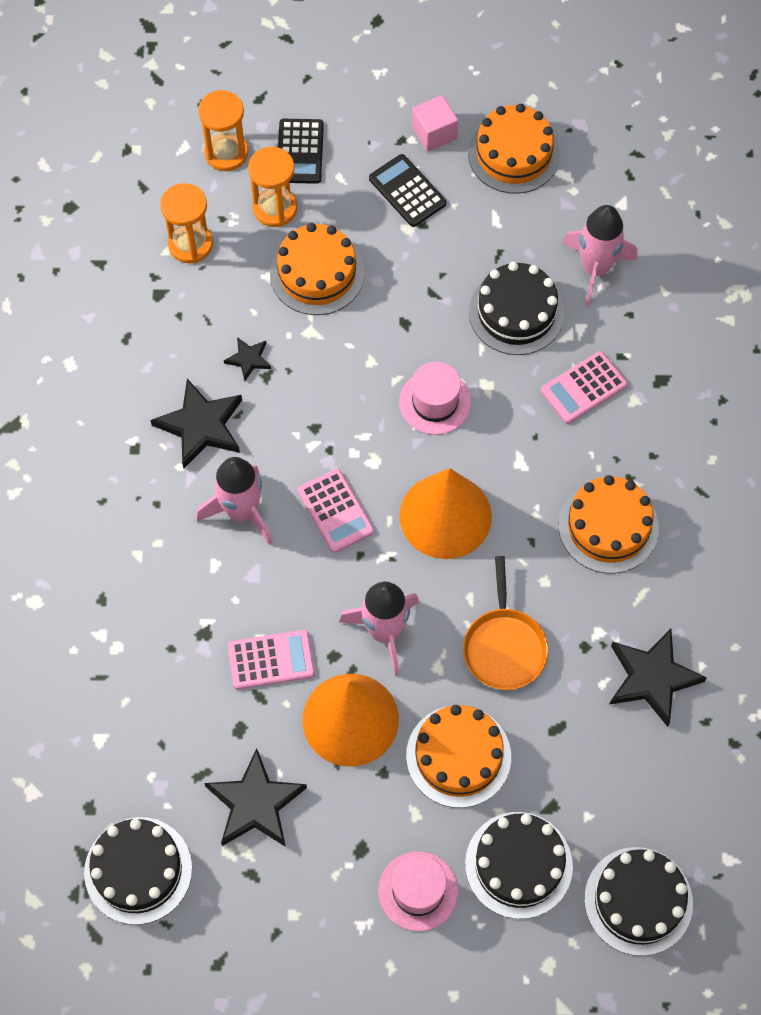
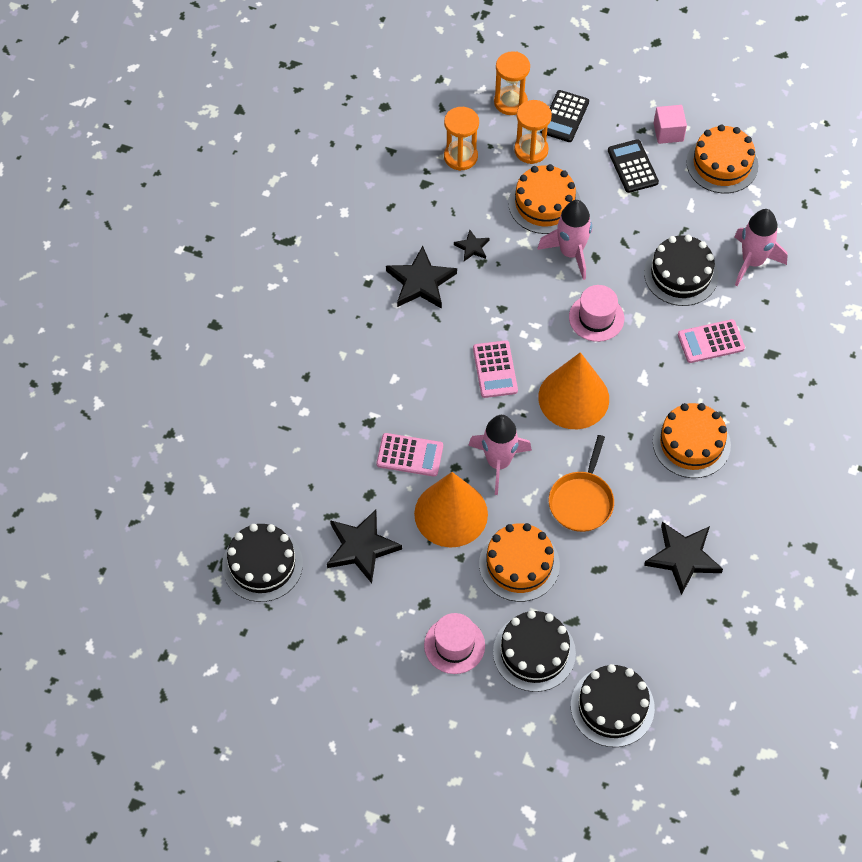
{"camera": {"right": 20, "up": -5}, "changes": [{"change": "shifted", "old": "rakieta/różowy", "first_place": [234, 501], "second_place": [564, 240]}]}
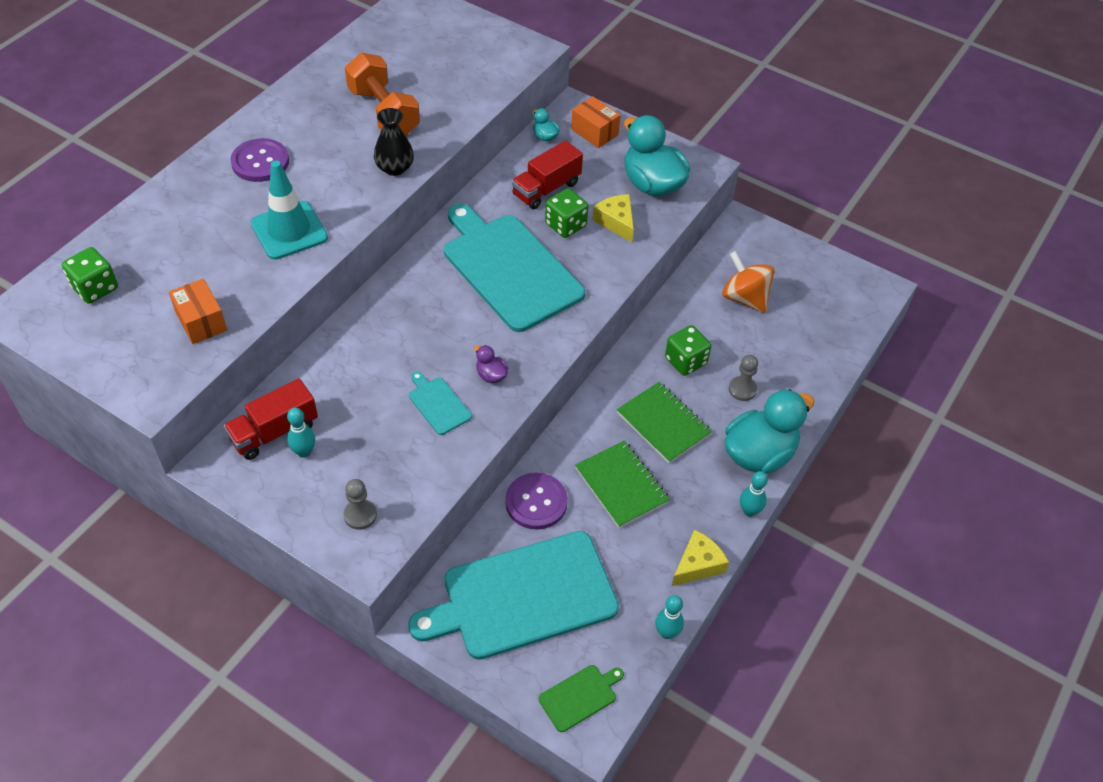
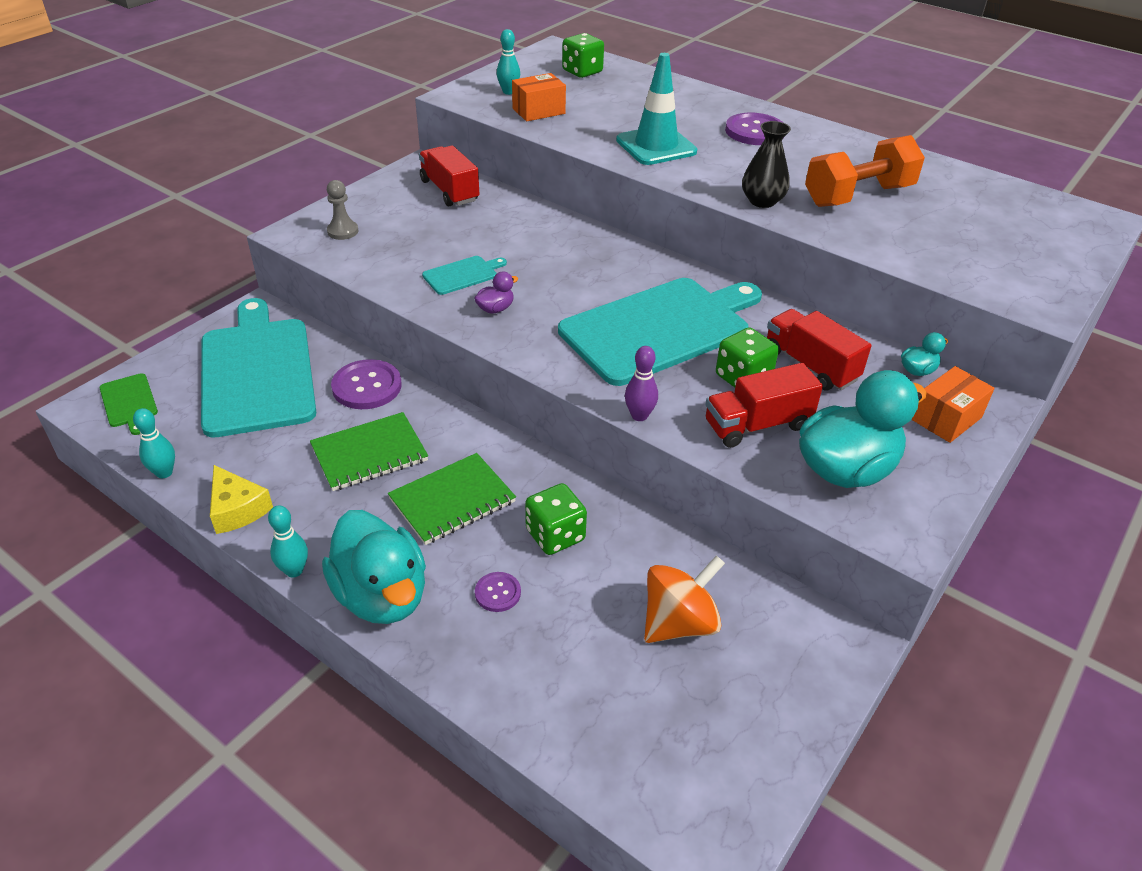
{"camera": {"right": 95, "up": -10}, "changes": [{"change": "new", "new": "kręgiel/fioletowy", "second_place": [641, 383]}, {"change": "shifted", "old": "kręgiel/turkusowy", "first_place": [301, 433], "second_place": [508, 62]}, {"change": "swapped", "old": "ser/żółty", "new": "ciężarówka/czerwony", "first_place": [613, 218], "second_place": [764, 405]}, {"change": "swapped", "old": "pionek/szary", "new": "guzik/fioletowy", "first_place": [743, 378], "second_place": [498, 592]}]}
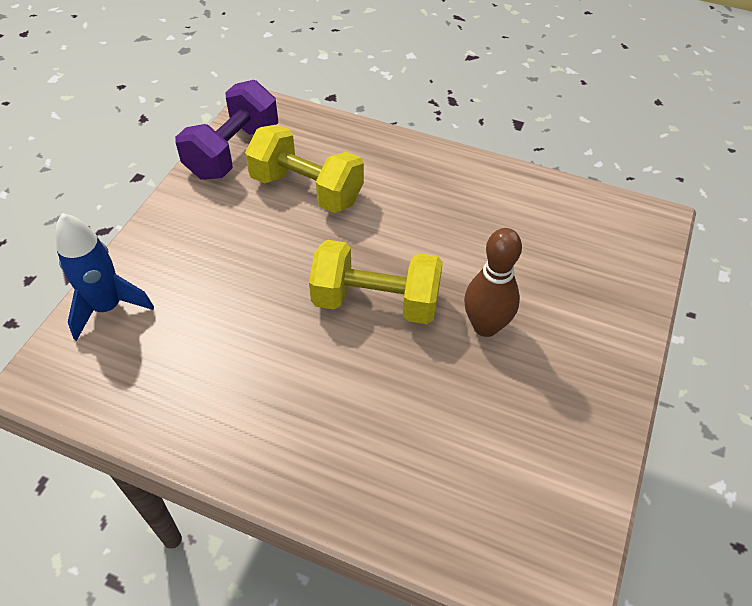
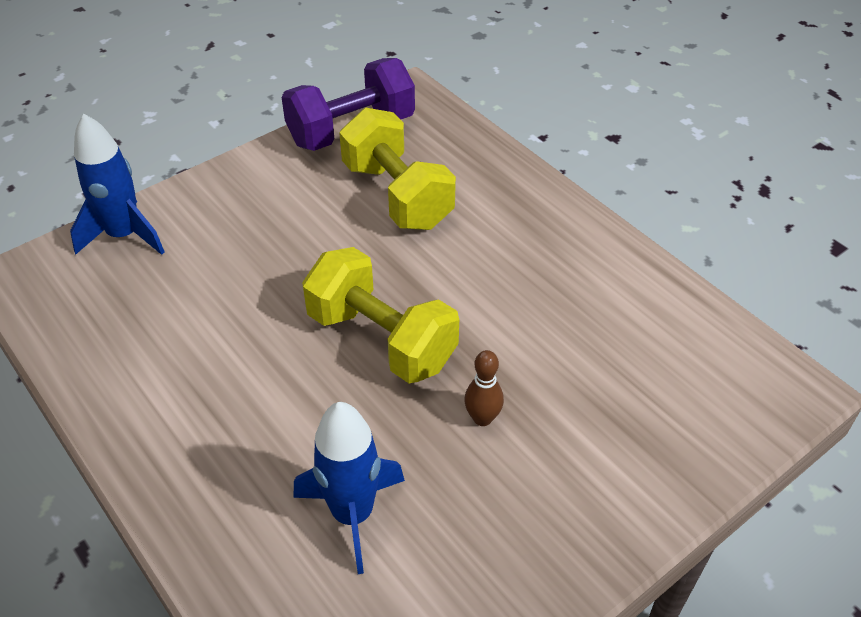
{"camera": {"right": 30, "up": -5}, "changes": [{"change": "new", "new": "rakieta/niebieski", "second_place": [349, 488]}, {"change": "scaled", "old": "kręgiel/brązowy", "first_place": [493, 282], "second_place": [484, 388], "factor": 0.57}]}
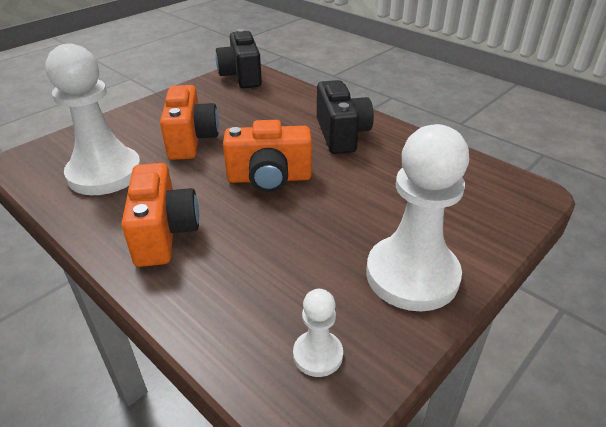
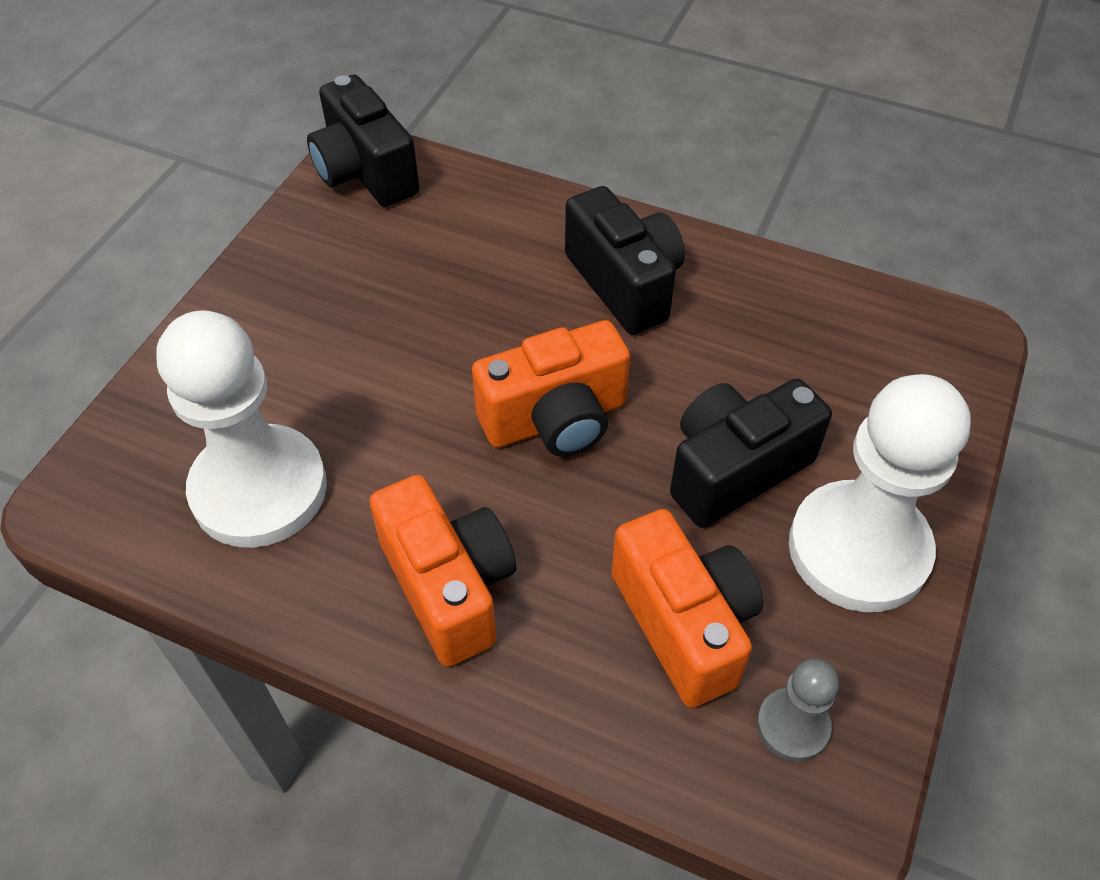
{"camera": {"right": -20, "up": 15}, "changes": [{"change": "new", "new": "aparat fotograficzny/czarny", "second_place": [751, 453]}, {"change": "shifted", "old": "aparat fotograficzny/pomarańczowy", "first_place": [189, 122], "second_place": [687, 608]}, {"change": "repainted", "old": "pionek/biały", "new": "pionek/szary", "first_place": [318, 333], "second_place": [798, 710]}]}
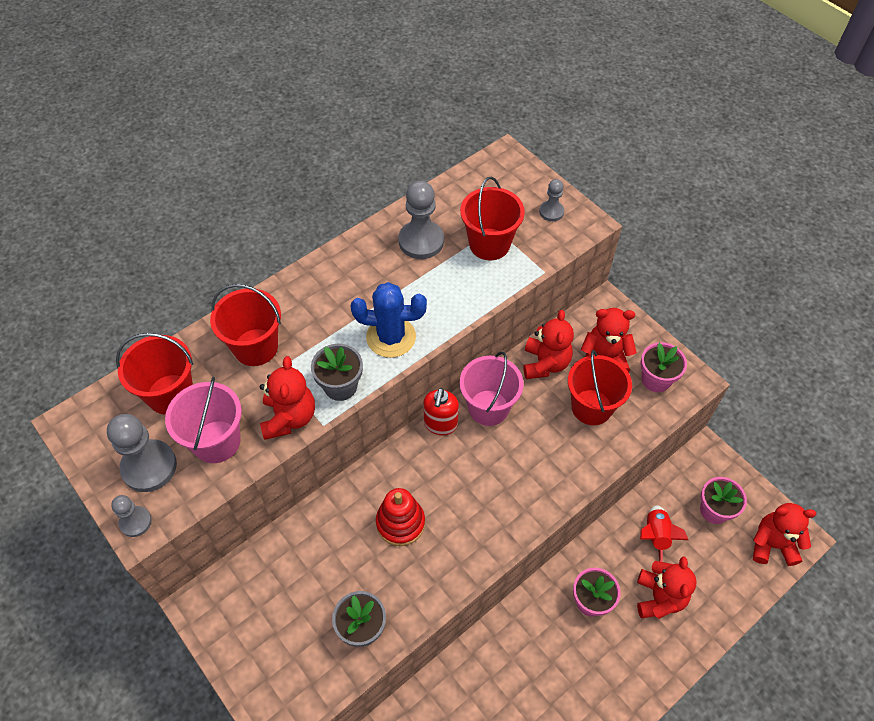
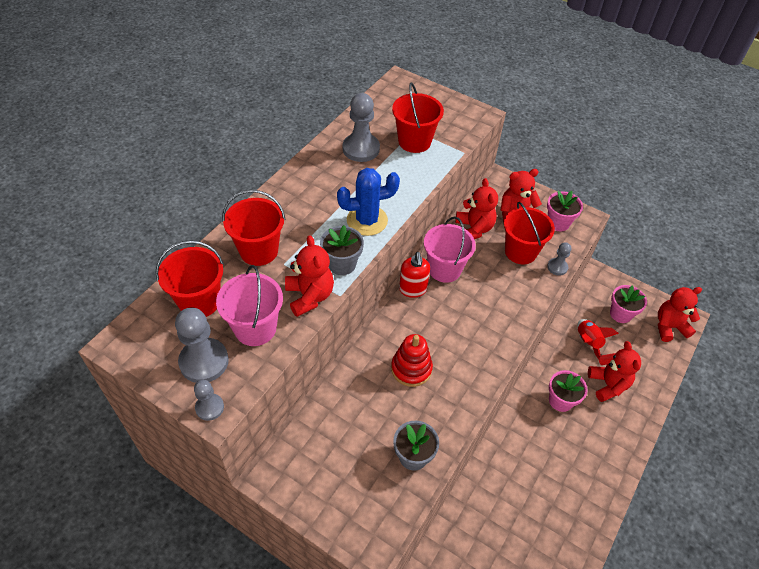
{"camera": {"right": -20, "up": -5}, "changes": [{"change": "shifted", "old": "pionek/szary", "first_place": [551, 200], "second_place": [559, 259]}]}
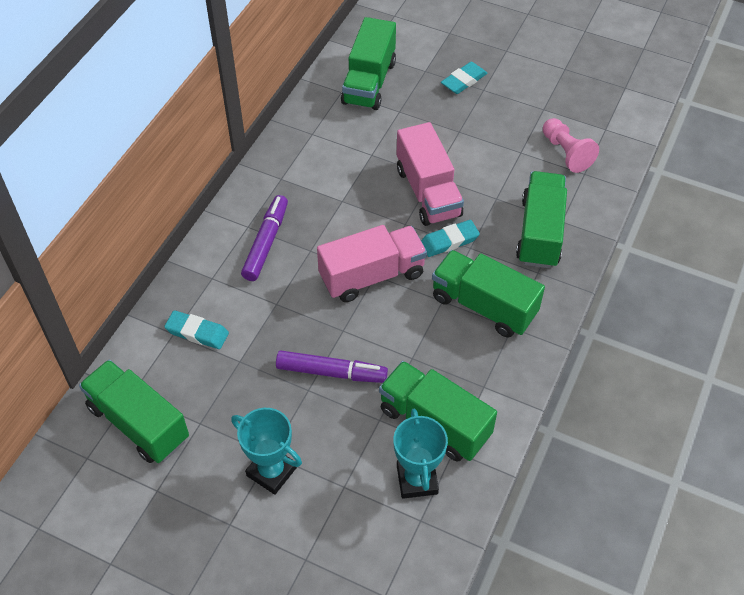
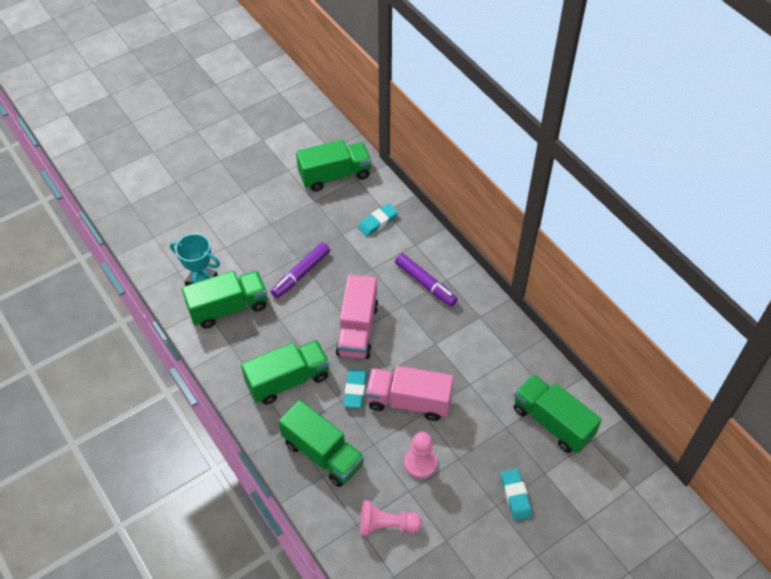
{"camera": {"right": 120, "up": 0}, "changes": [{"change": "gone", "old": "puchar/turkusowy", "first_place": [266, 451]}, {"change": "new", "new": "pionek/różowy", "second_place": [420, 455]}]}
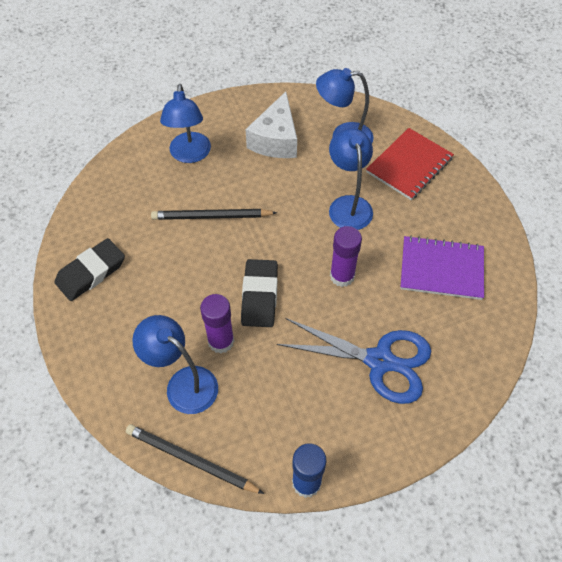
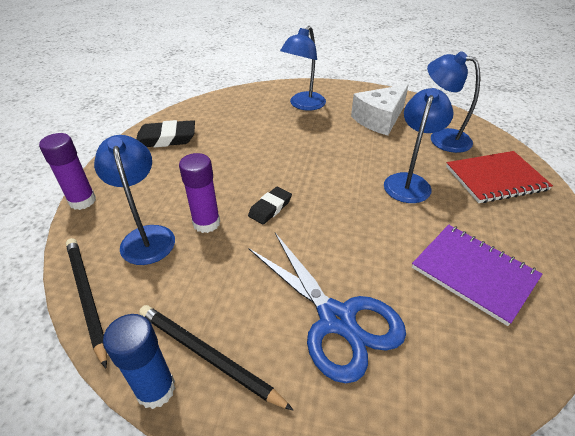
{"camera": {"right": 35, "up": -15}, "changes": [{"change": "shifted", "old": "ołówek/czarny", "first_place": [214, 214], "second_place": [216, 358]}, {"change": "shifted", "old": "klej w sztyfcie/fioletowy", "first_place": [346, 256], "second_place": [67, 171]}, {"change": "scaled", "old": "gumka do mazania/czarny", "first_place": [259, 293], "second_place": [270, 206], "factor": 0.64}]}
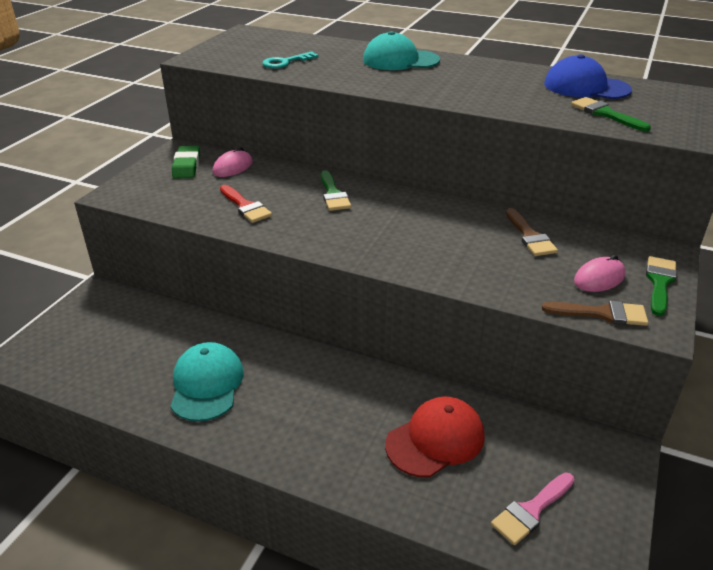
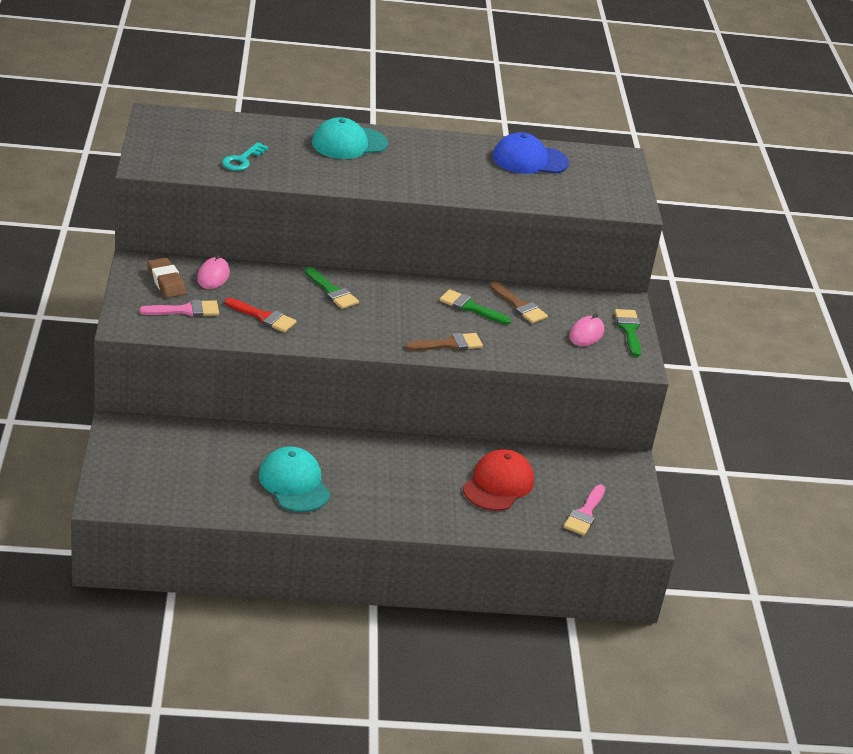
{"camera": {"right": -30, "up": 0}, "changes": [{"change": "new", "new": "pędzel/różowy", "second_place": [179, 308]}, {"change": "shifted", "old": "pędzel/brązowy", "first_place": [595, 313], "second_place": [444, 342]}, {"change": "shifted", "old": "pędzel/zielony", "first_place": [611, 114], "second_place": [475, 307]}, {"change": "repainted", "old": "gumka do mazania/zielony", "new": "gumka do mazania/brązowy", "first_place": [186, 162], "second_place": [166, 277]}]}
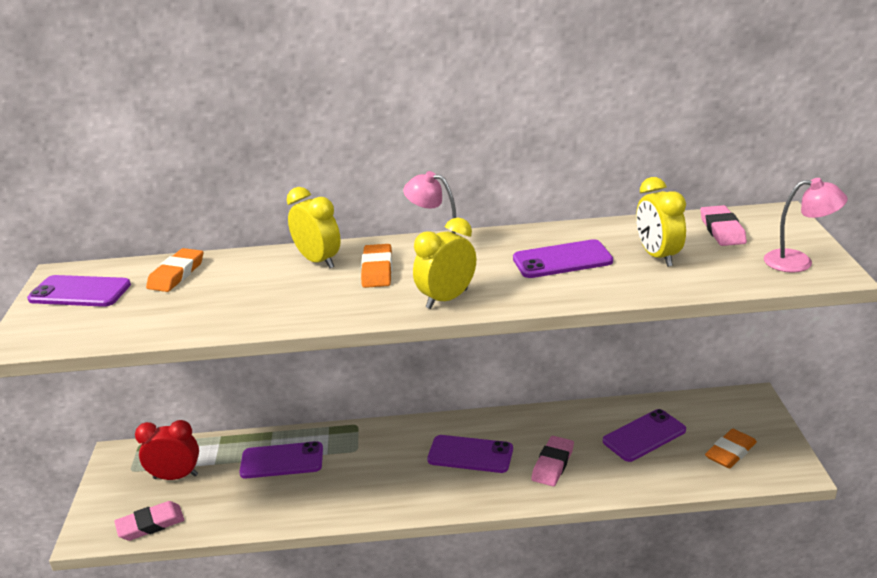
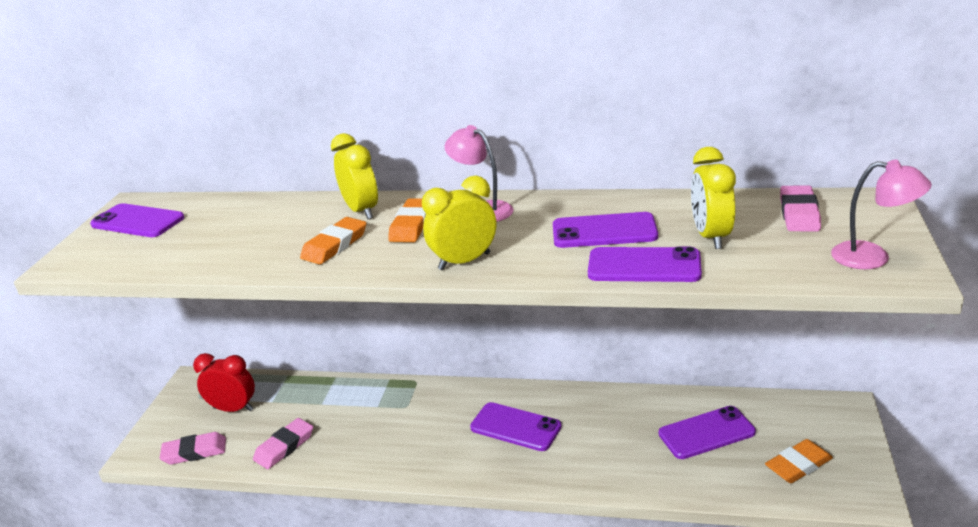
{"camera": {"right": 15, "up": 0}, "changes": [{"change": "shifted", "old": "gumka do mazania/pomarańczowy", "first_place": [174, 270], "second_place": [333, 241]}, {"change": "shifted", "old": "telefon/fioletowy", "first_place": [281, 459], "second_place": [645, 264]}, {"change": "shifted", "old": "gumka do mazania/różowy", "first_place": [552, 461], "second_place": [283, 443]}]}
